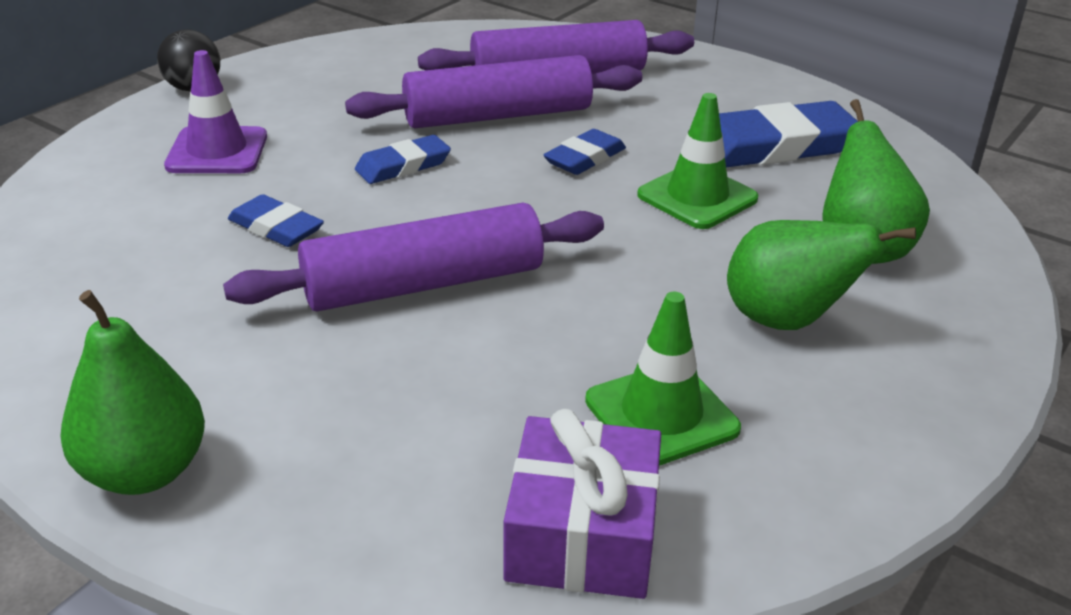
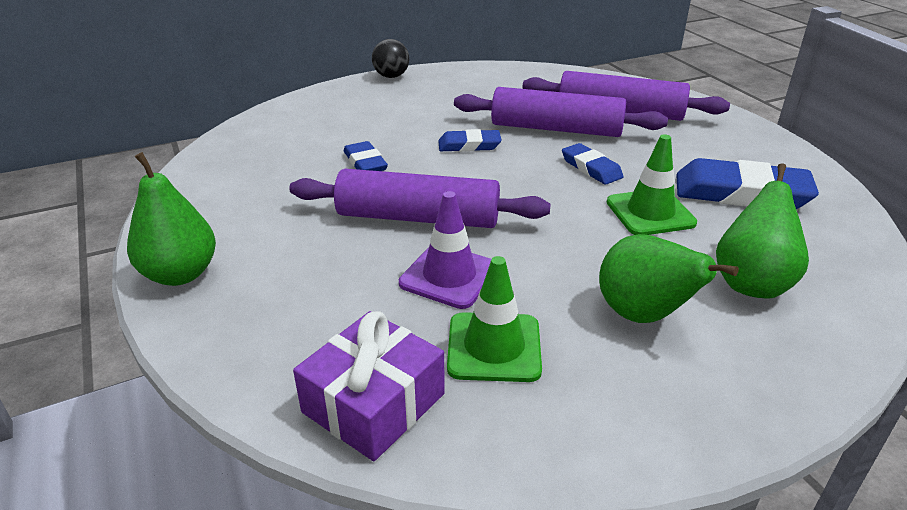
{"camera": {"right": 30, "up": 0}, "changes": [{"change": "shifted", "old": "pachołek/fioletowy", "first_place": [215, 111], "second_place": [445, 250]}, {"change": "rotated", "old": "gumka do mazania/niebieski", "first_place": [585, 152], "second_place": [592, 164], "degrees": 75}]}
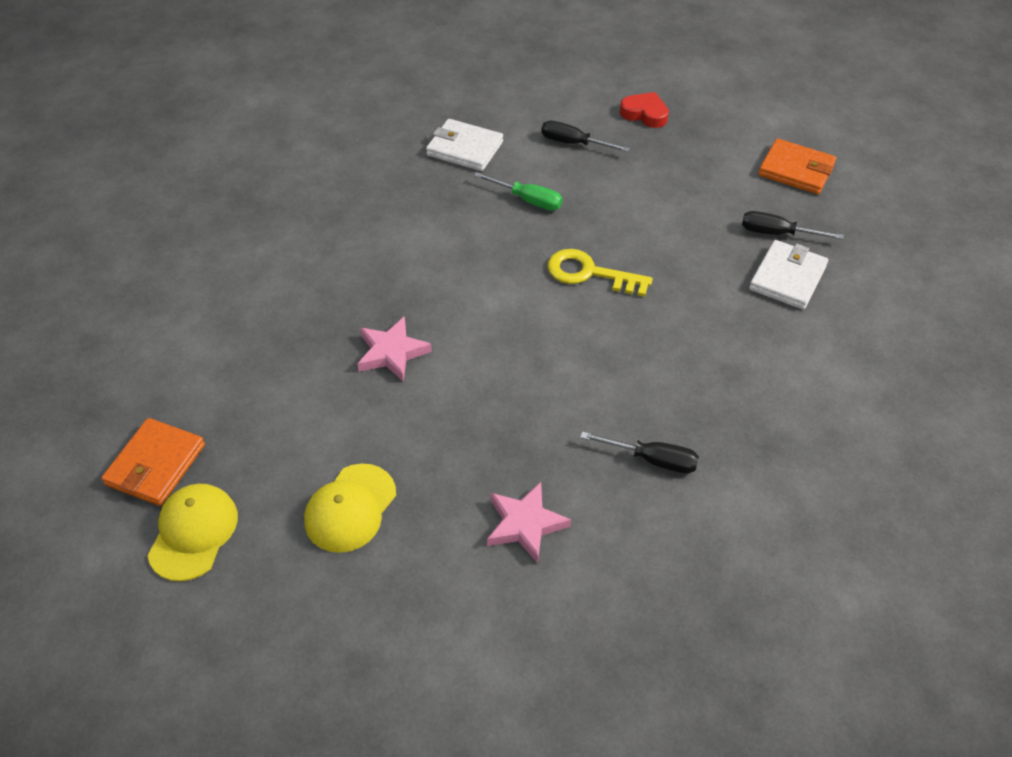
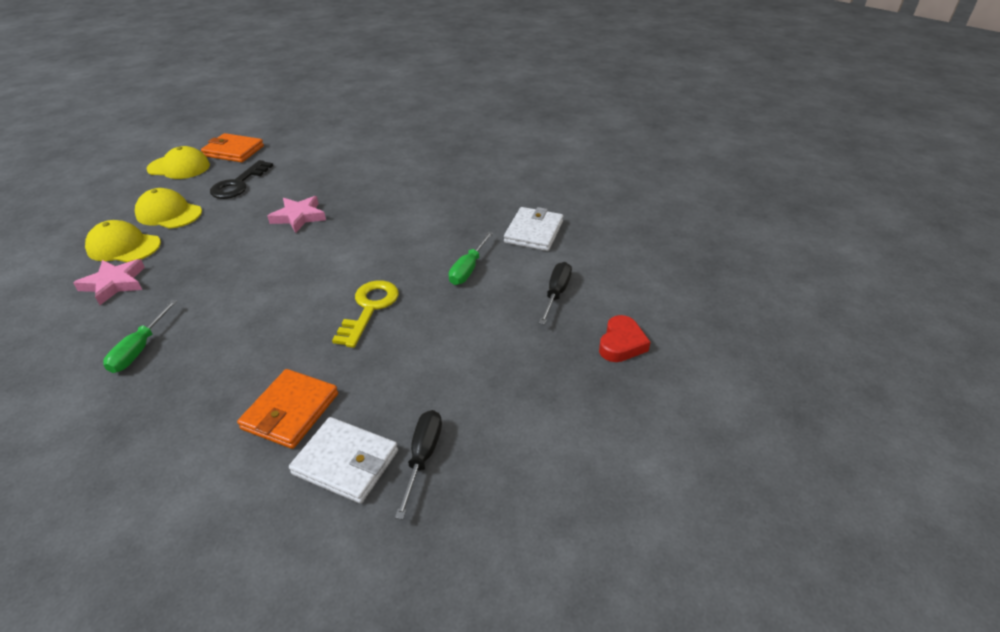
{"camera": {"right": 85, "up": -10}, "changes": [{"change": "new", "new": "czapka/żółty", "second_place": [123, 241]}, {"change": "new", "new": "klucz/czarny", "second_place": [241, 179]}, {"change": "shifted", "old": "portfel/pomarańczowy", "first_place": [797, 166], "second_place": [287, 409]}, {"change": "repainted", "old": "śrubokręt/czarny", "new": "śrubokręt/zielony", "first_place": [639, 452], "second_place": [140, 336]}]}
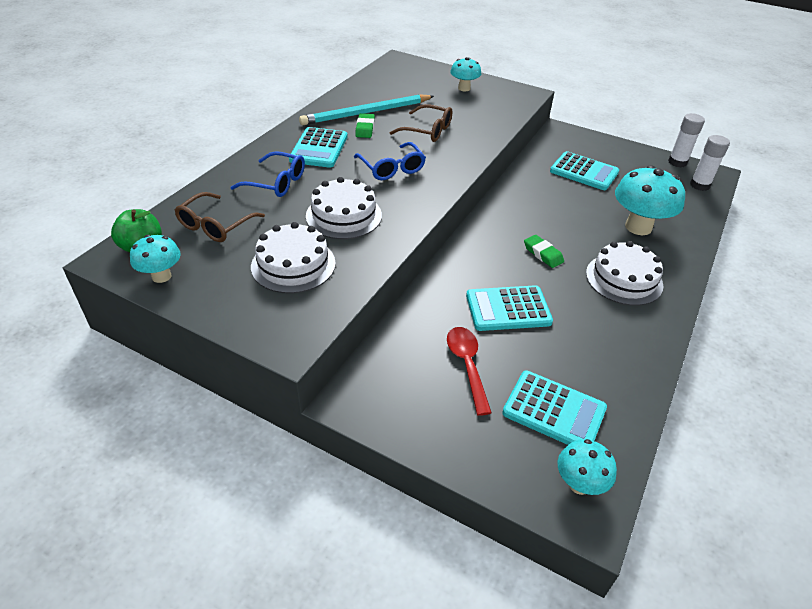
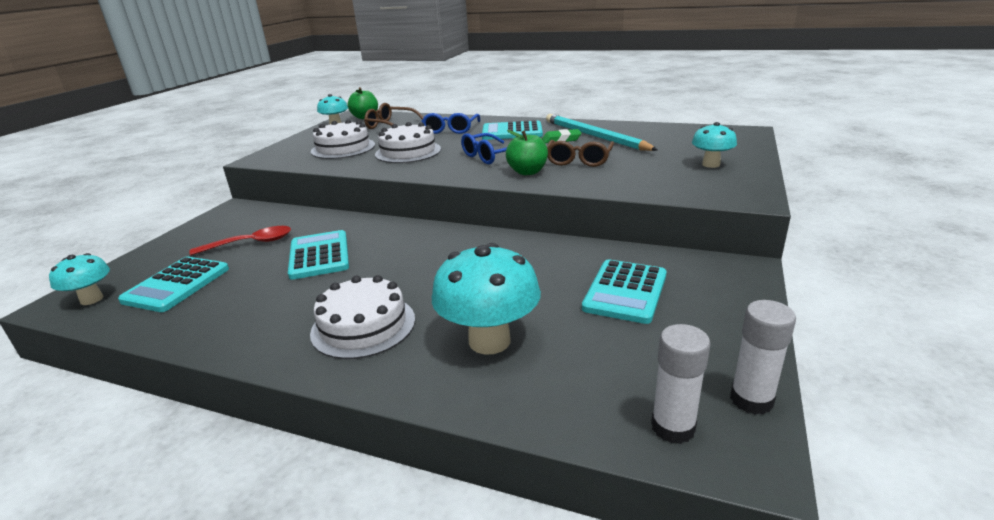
{"camera": {"right": 85, "up": -15}, "changes": [{"change": "gone", "old": "gumka do mazania/zielony", "first_place": [544, 251]}, {"change": "new", "new": "jabłko/zielony", "second_place": [527, 152]}]}
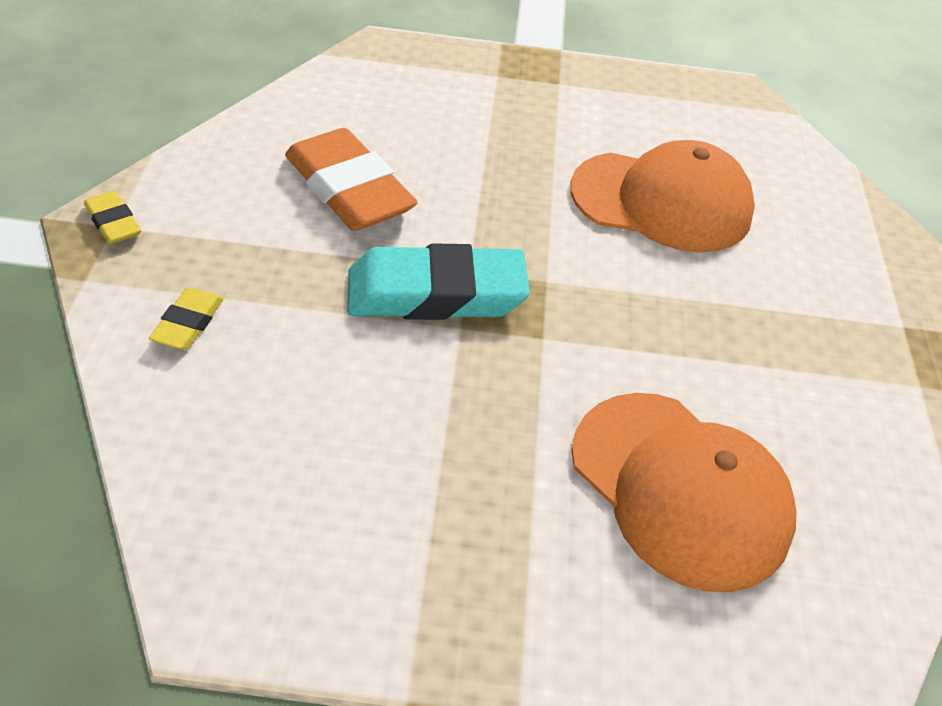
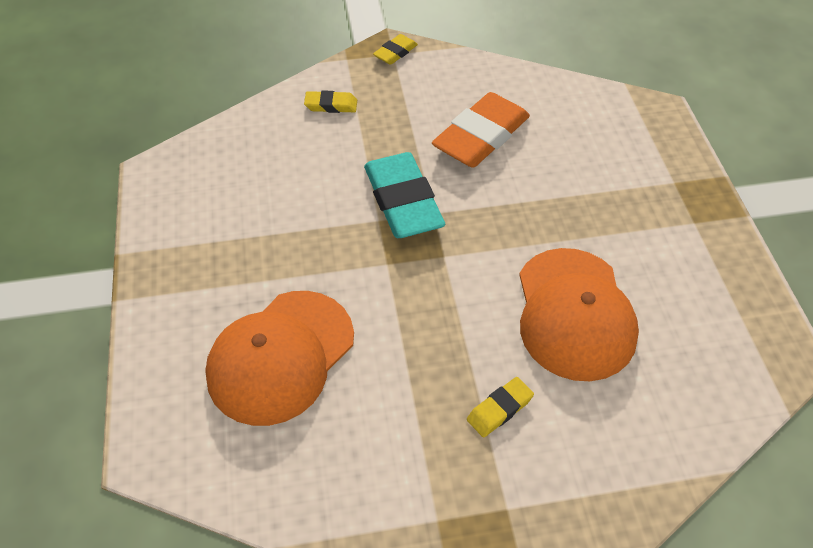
{"camera": {"right": 80, "up": 5}, "changes": [{"change": "new", "new": "gumka do mazania/żółty", "second_place": [500, 407]}]}
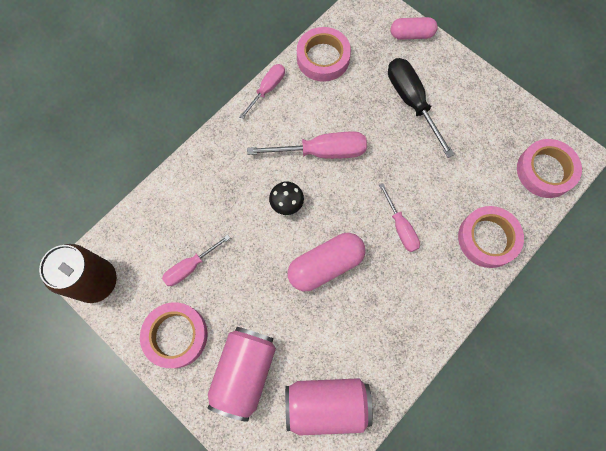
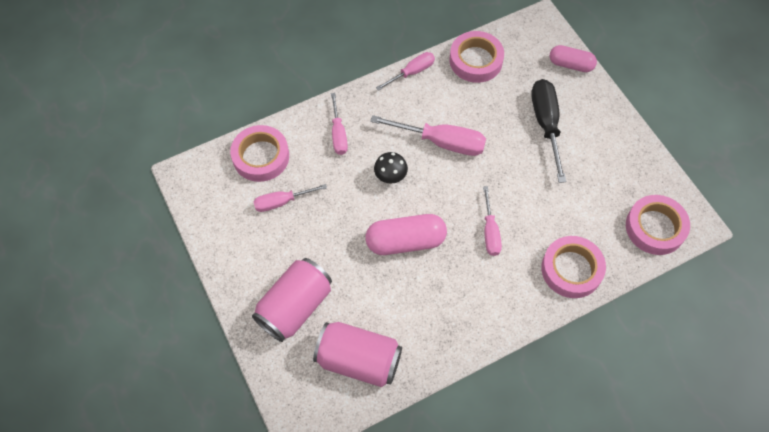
{"camera": {"right": 20, "up": -10}, "changes": [{"change": "gone", "old": "puszka/brązowy", "first_place": [78, 273]}, {"change": "new", "new": "śrubokręt/różowy", "second_place": [339, 124]}, {"change": "shifted", "old": "taśma klejąca/różowy", "first_place": [174, 335], "second_place": [259, 153]}]}
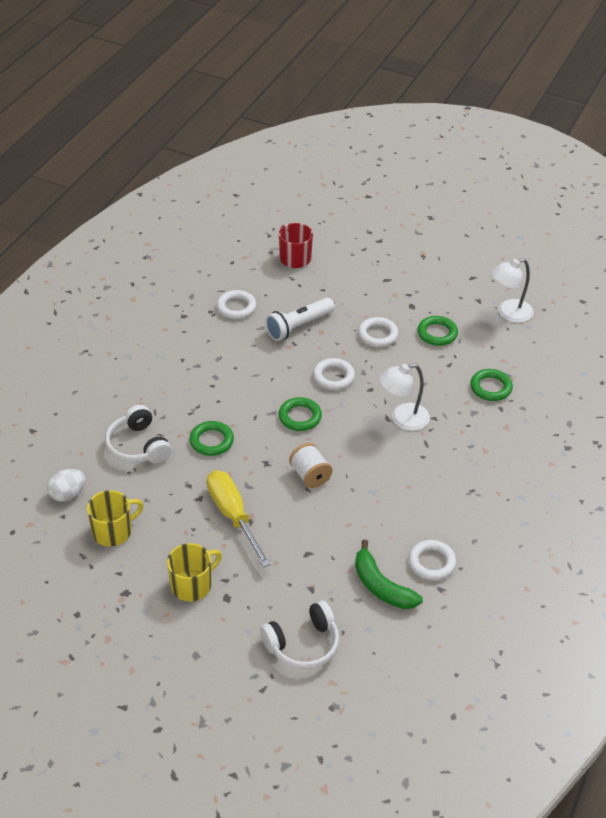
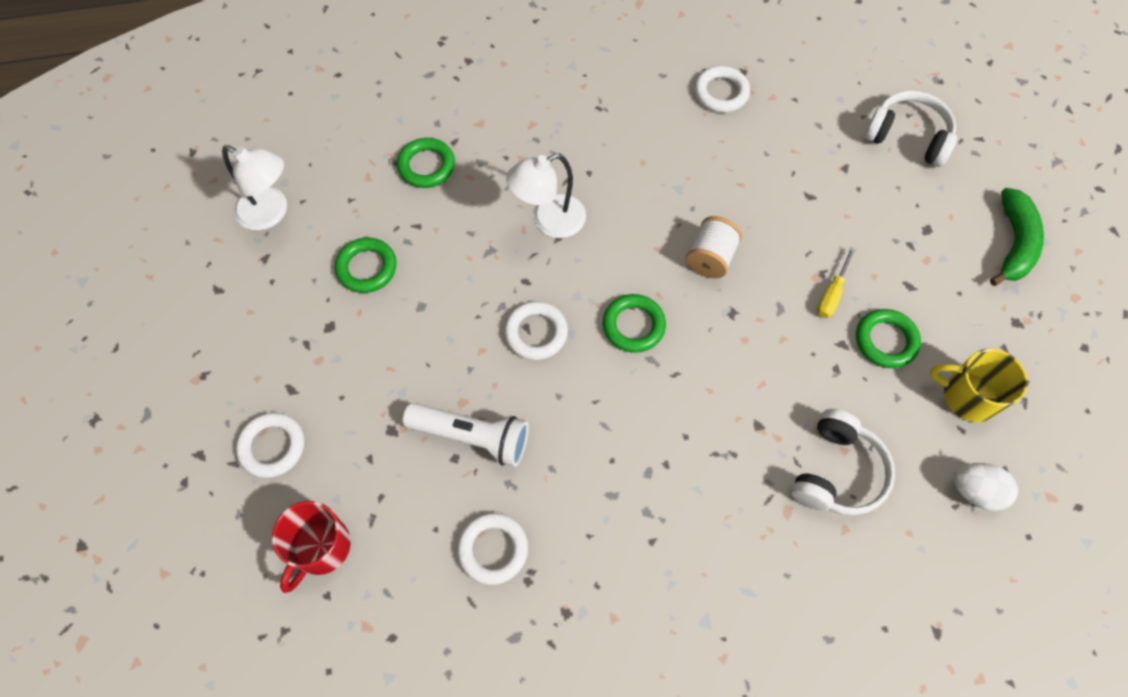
{"camera": {"right": -125, "up": 20}, "changes": [{"change": "gone", "old": "kubek/żółty", "first_place": [194, 572]}, {"change": "shifted", "old": "pierścień/zielony", "first_place": [212, 438], "second_place": [888, 338]}, {"change": "shifted", "old": "banan/zielony", "first_place": [389, 574], "second_place": [1017, 237]}, {"change": "shifted", "old": "pierścień/biały", "first_place": [378, 332], "second_place": [270, 445]}, {"change": "rotated", "old": "lampka/biały", "first_place": [404, 397], "second_place": [546, 195], "degrees": 120}, {"change": "scaled", "old": "śrubokręt/żółty", "first_place": [239, 518], "second_place": [836, 282], "factor": 0.51}]}
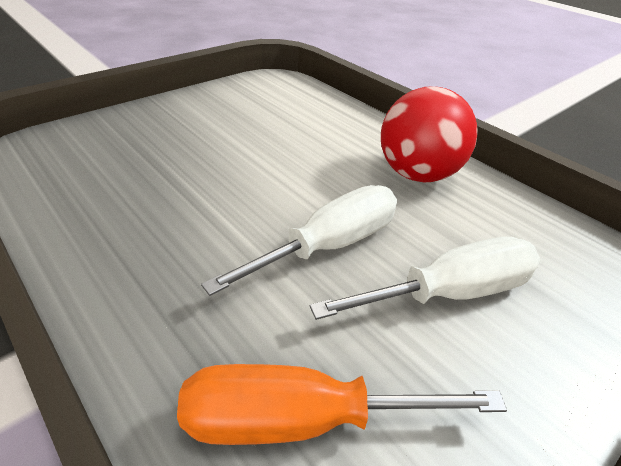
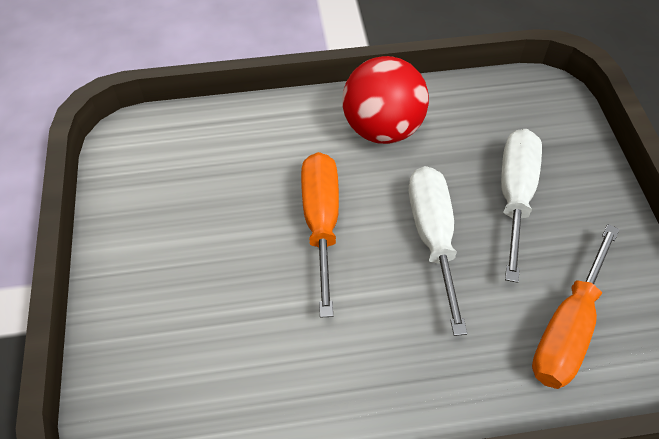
{"camera": {"right": -55, "up": 15}, "changes": [{"change": "new", "new": "śrubokręt/pomarańczowy", "second_place": [320, 235]}]}
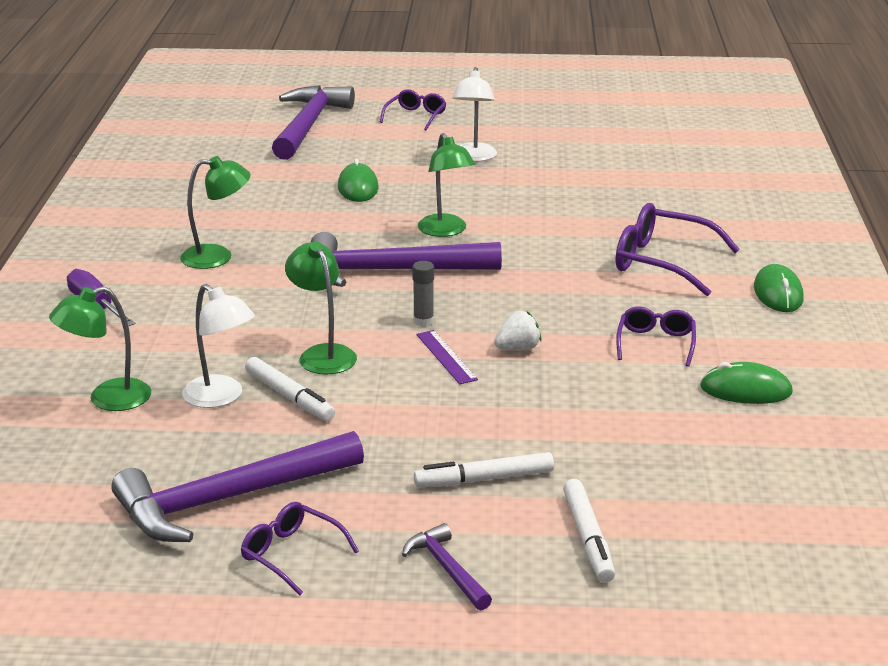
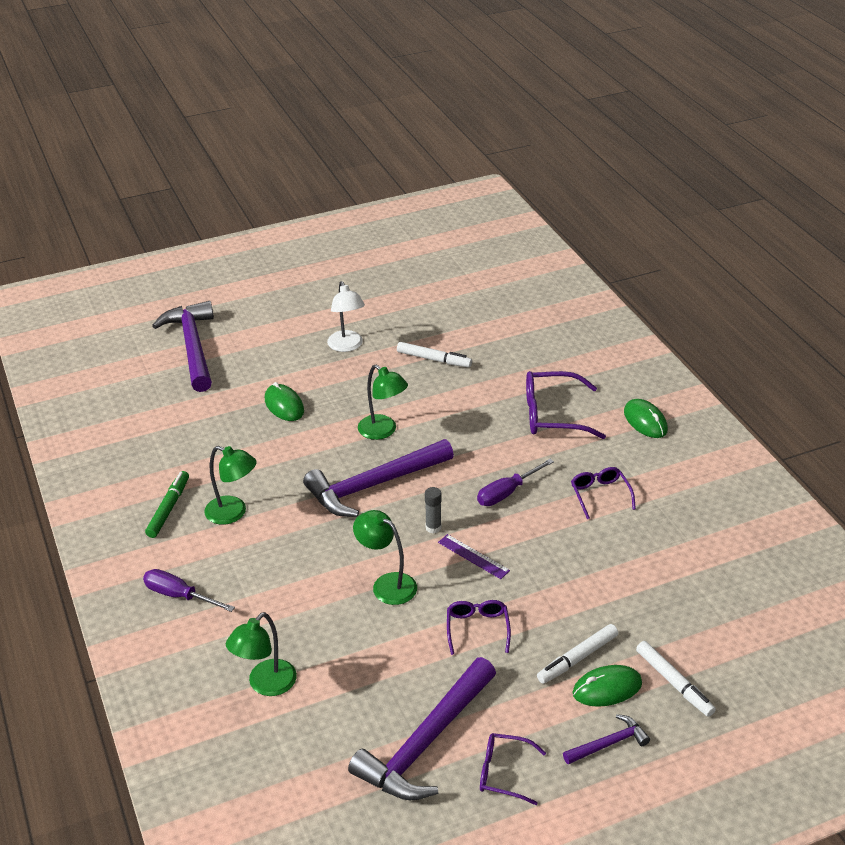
{"camera": {"right": -25, "up": 10}, "changes": [{"change": "gone", "old": "lampka/biały", "first_place": [218, 346]}, {"change": "gone", "old": "truskawka/biały", "first_place": [517, 330]}, {"change": "new", "new": "flamaster/zielony", "second_place": [167, 504]}, {"change": "new", "new": "śrubokręt/fioletowy", "second_place": [515, 482]}, {"change": "shifted", "old": "flamaster/biały", "first_place": [290, 389], "second_place": [434, 355]}, {"change": "shifted", "old": "okulary/fioletowy", "first_place": [413, 109], "second_place": [479, 627]}, {"change": "shifted", "old": "myszka/zielony", "first_place": [746, 383], "second_place": [607, 686]}, {"change": "rotated", "old": "lampka/zielony", "first_place": [215, 212], "second_place": [230, 485], "degrees": 60}, {"change": "rotated", "old": "młotek/fioletowy", "first_place": [447, 566], "second_place": [606, 739], "degrees": 120}]}
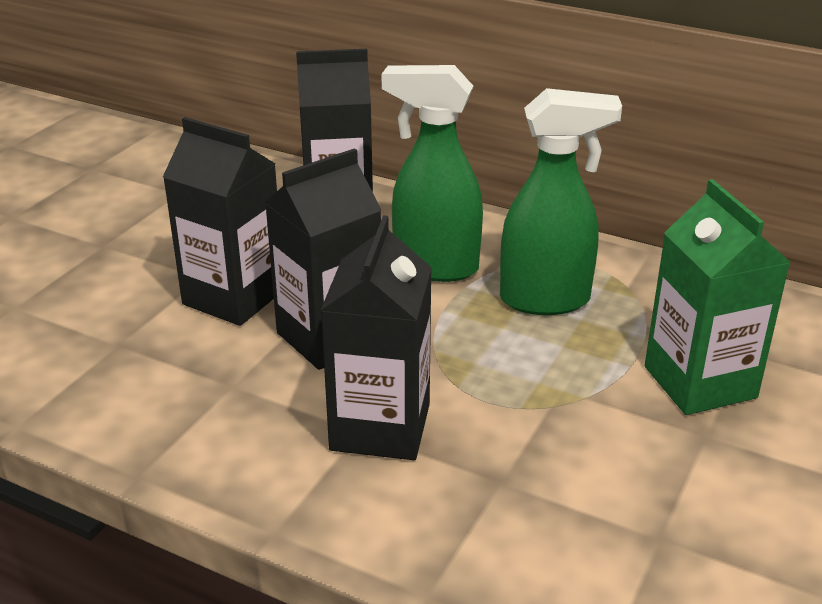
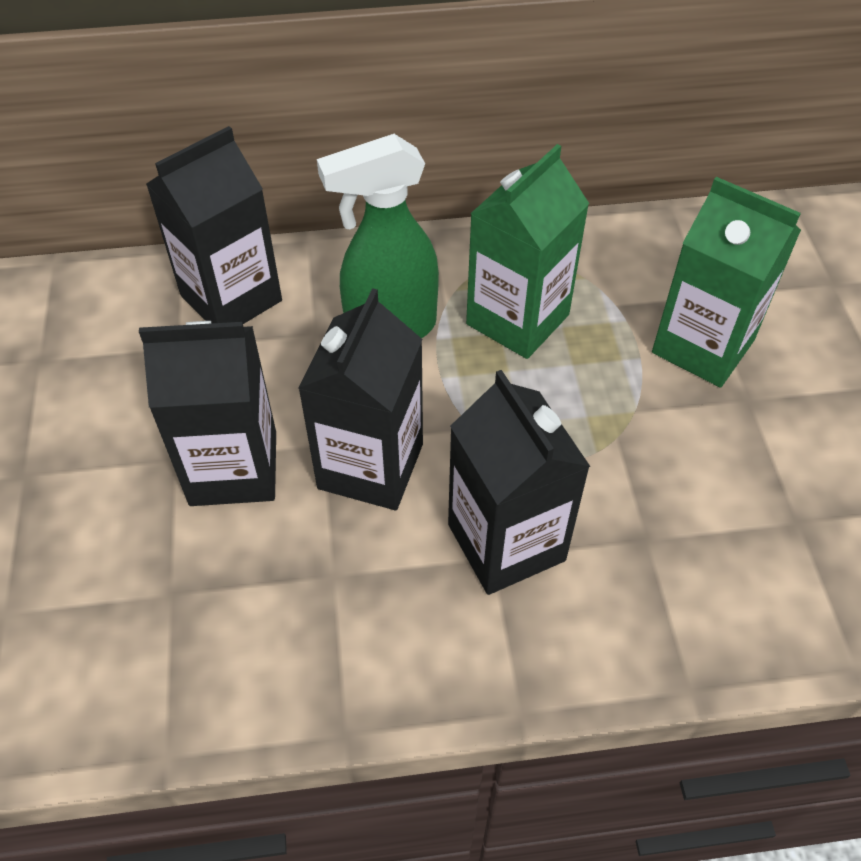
{"camera": {"right": -35, "up": 20}, "changes": [{"change": "swapped", "old": "spryskiwacz/zielony", "new": "karton mleka/zielony", "first_place": [561, 201], "second_place": [527, 251]}]}
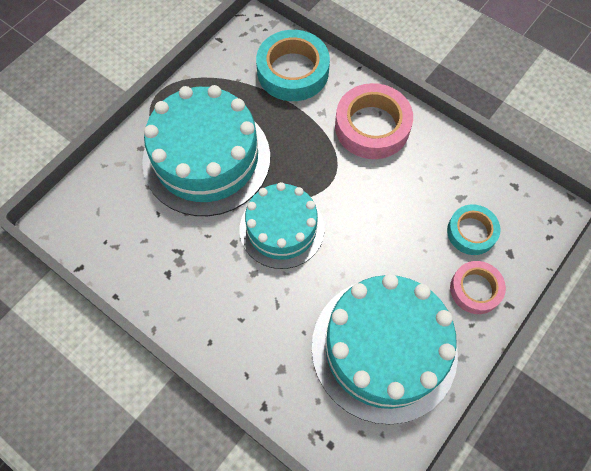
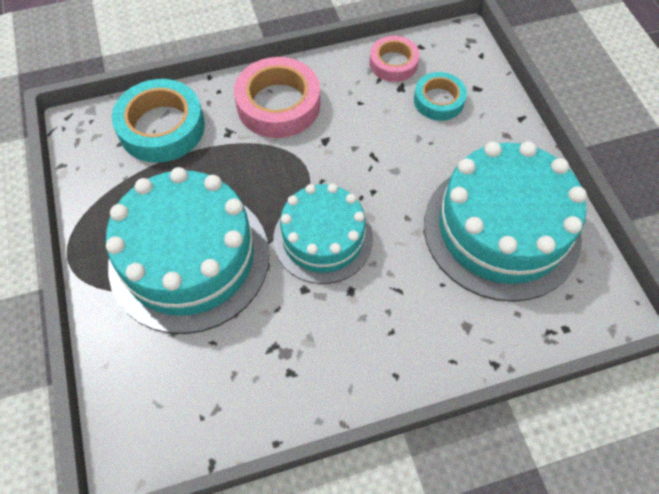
{"camera": {"right": -55, "up": -5}, "changes": [{"change": "shifted", "old": "taśma klejąca/różowy", "first_place": [478, 287], "second_place": [395, 59]}]}
